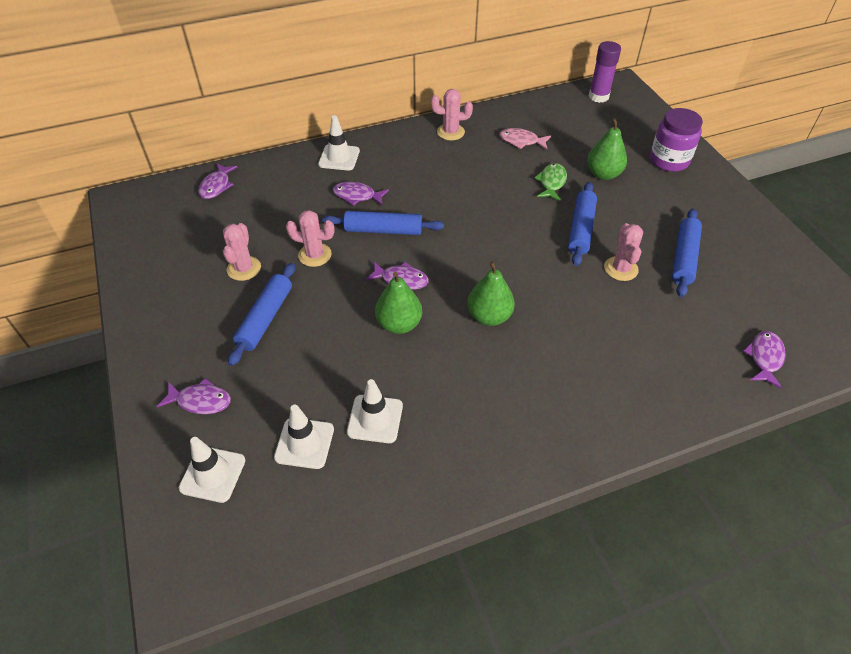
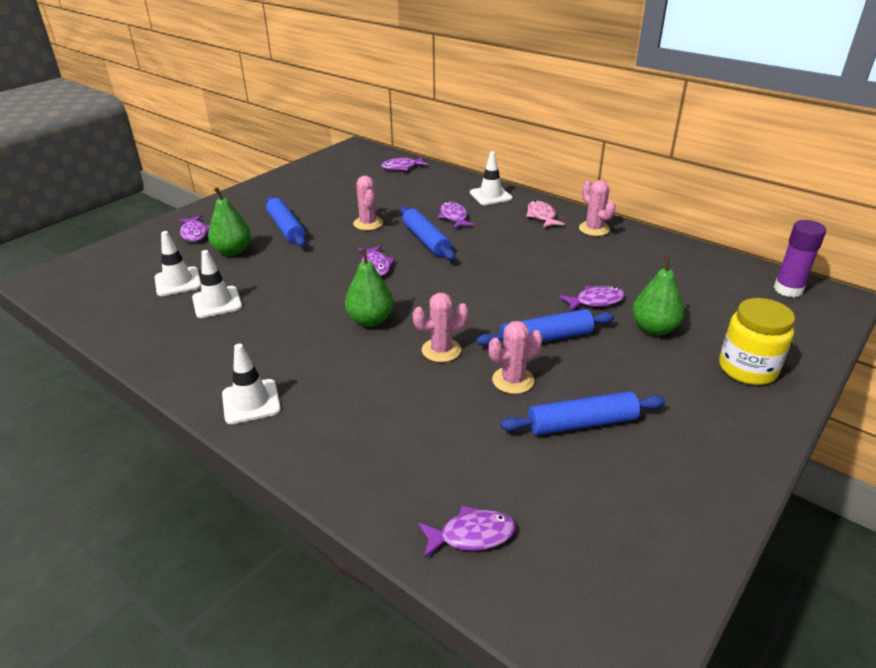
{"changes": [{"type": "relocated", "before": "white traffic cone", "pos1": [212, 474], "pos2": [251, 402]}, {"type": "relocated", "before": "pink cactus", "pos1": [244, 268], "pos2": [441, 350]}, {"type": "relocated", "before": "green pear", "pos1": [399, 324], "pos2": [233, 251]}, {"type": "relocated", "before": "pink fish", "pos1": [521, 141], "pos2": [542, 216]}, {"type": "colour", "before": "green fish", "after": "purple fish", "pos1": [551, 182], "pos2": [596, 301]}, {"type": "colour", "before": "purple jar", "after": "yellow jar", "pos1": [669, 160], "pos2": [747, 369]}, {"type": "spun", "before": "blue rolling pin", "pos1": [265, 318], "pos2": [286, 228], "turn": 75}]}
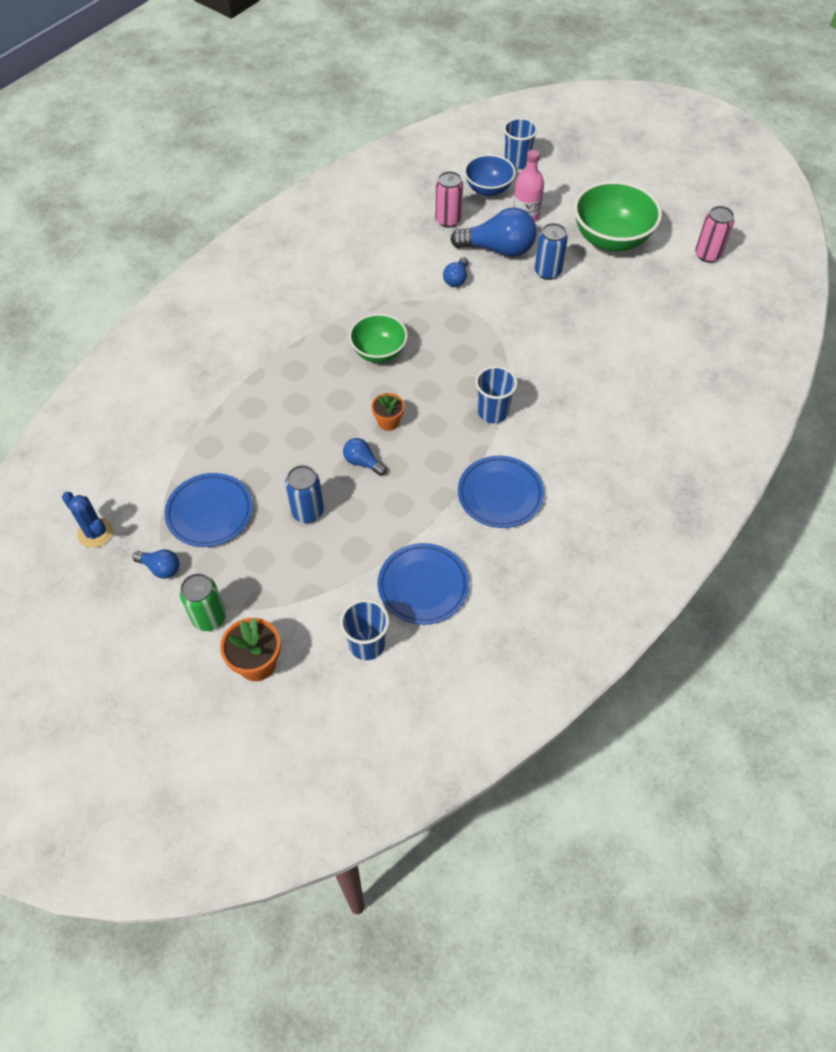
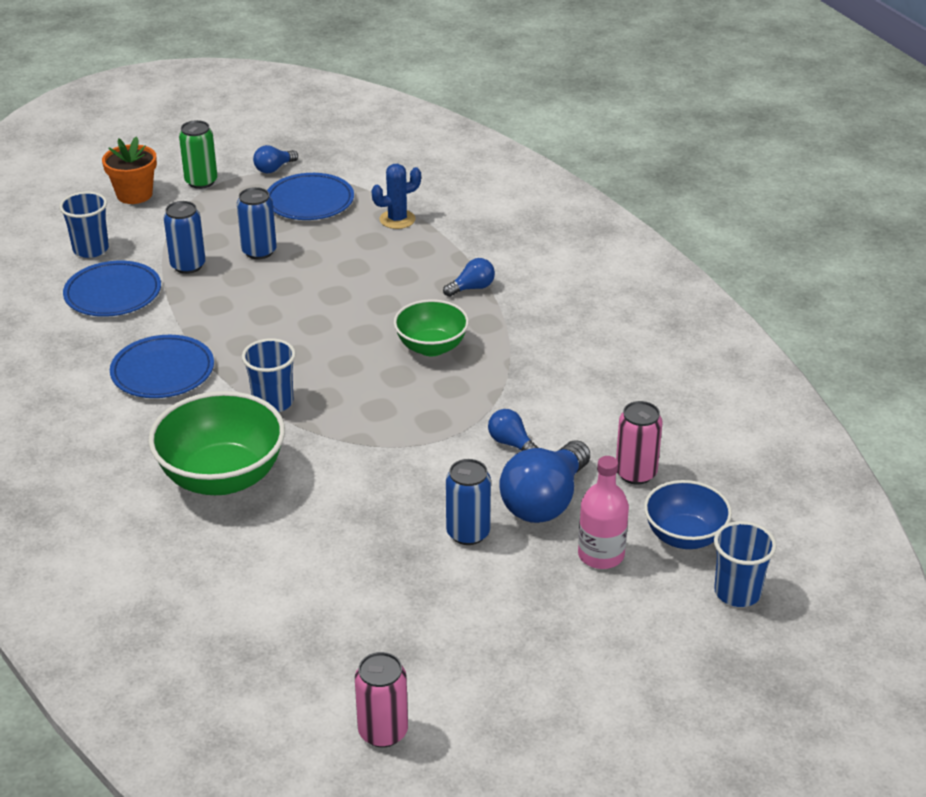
{"changes": [{"type": "missing", "before": "orange flower pot", "pos1": [388, 422]}, {"type": "appeared", "after": "blue can", "pos2": [188, 265]}, {"type": "relocated", "before": "blue cactus", "pos1": [95, 533], "pos2": [397, 219]}, {"type": "relocated", "before": "blue light bulb", "pos1": [363, 462], "pos2": [472, 288]}, {"type": "relocated", "before": "green bowl", "pos1": [611, 239], "pos2": [222, 477]}]}
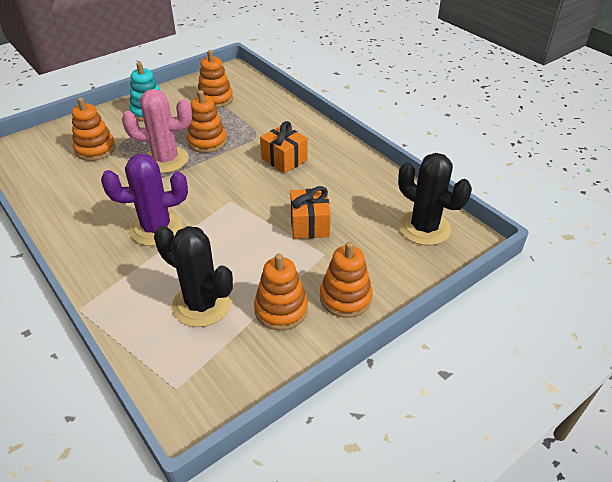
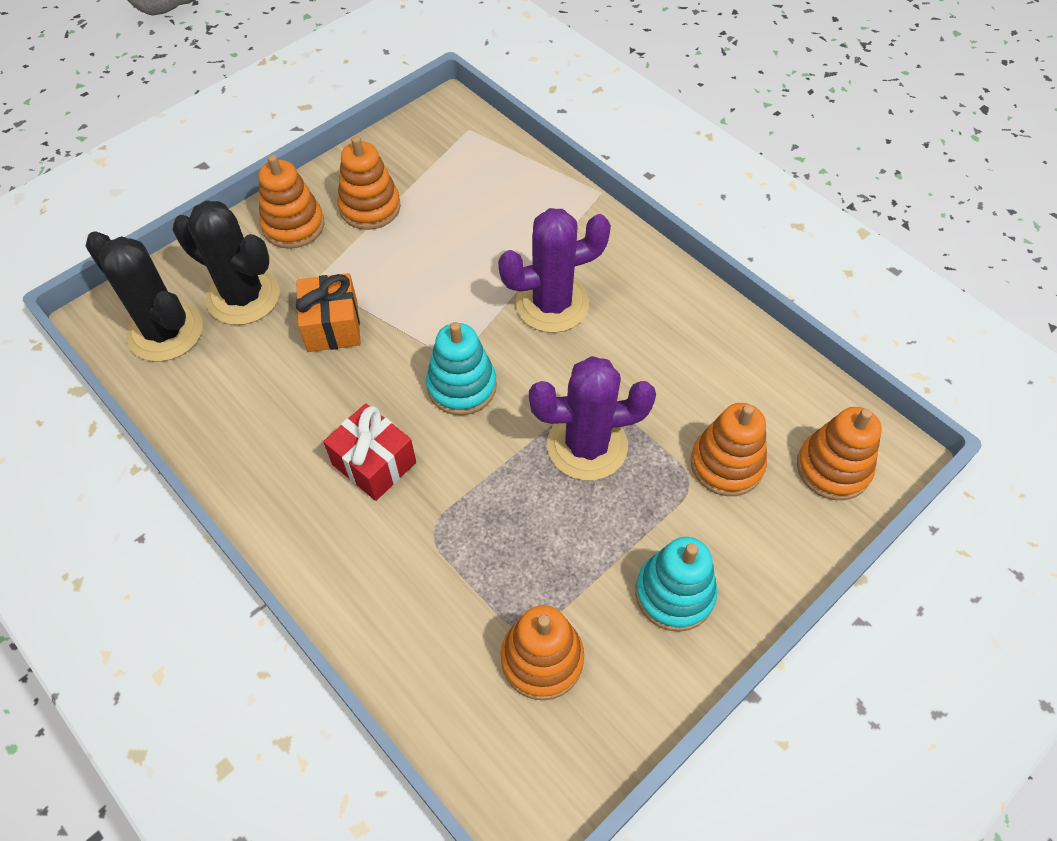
{"changes": [{"type": "appeared", "after": "turquoise stacking toy", "pos2": [462, 386]}, {"type": "relocated", "before": "black cactus", "pos1": [202, 304], "pos2": [243, 297]}, {"type": "relocated", "before": "orange stacking toy", "pos1": [207, 142], "pos2": [833, 468]}, {"type": "colour", "before": "pink cactus", "after": "purple cactus", "pos1": [166, 160], "pos2": [587, 445]}, {"type": "colour", "before": "orange gift", "after": "red gift", "pos1": [284, 159], "pos2": [374, 463]}]}
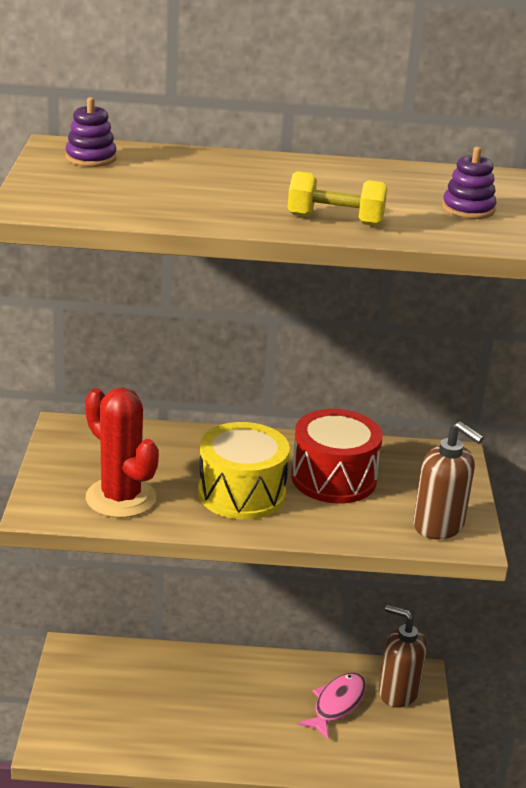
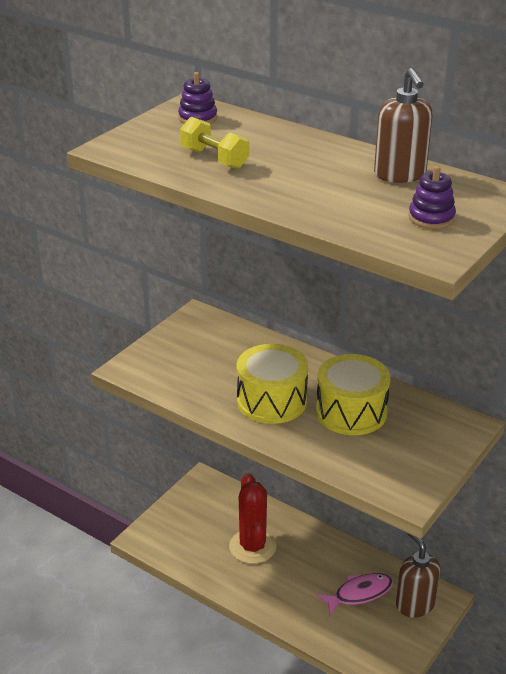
{"changes": [{"type": "relocated", "before": "red cactus", "pos1": [121, 498], "pos2": [252, 546]}, {"type": "relocated", "before": "yellow dumbbell", "pos1": [335, 220], "pos2": [214, 158]}, {"type": "relocated", "before": "brown soap dispenser", "pos1": [439, 526], "pos2": [400, 175]}, {"type": "colour", "before": "red drum", "after": "yellow drum", "pos1": [333, 478], "pos2": [351, 412]}]}
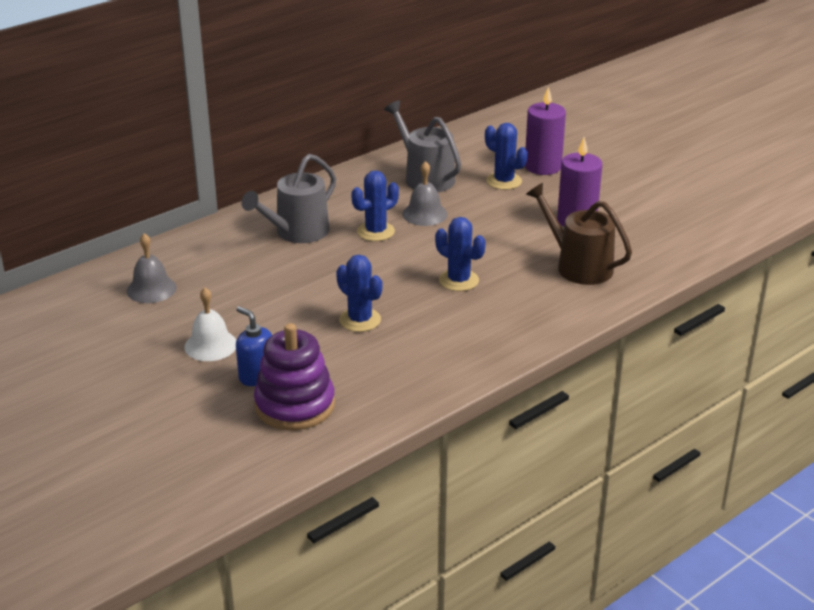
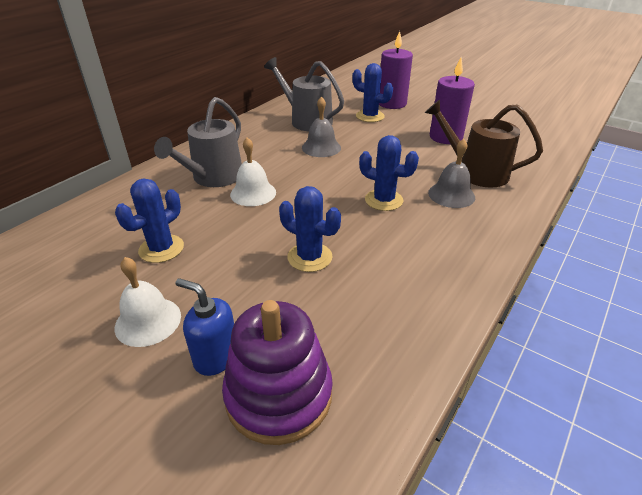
{"changes": [{"type": "appeared", "after": "white bell", "pos2": [253, 193]}, {"type": "relocated", "before": "grey bell", "pos1": [151, 289], "pos2": [451, 195]}, {"type": "relocated", "before": "blue cactus", "pos1": [376, 232], "pos2": [161, 249]}]}
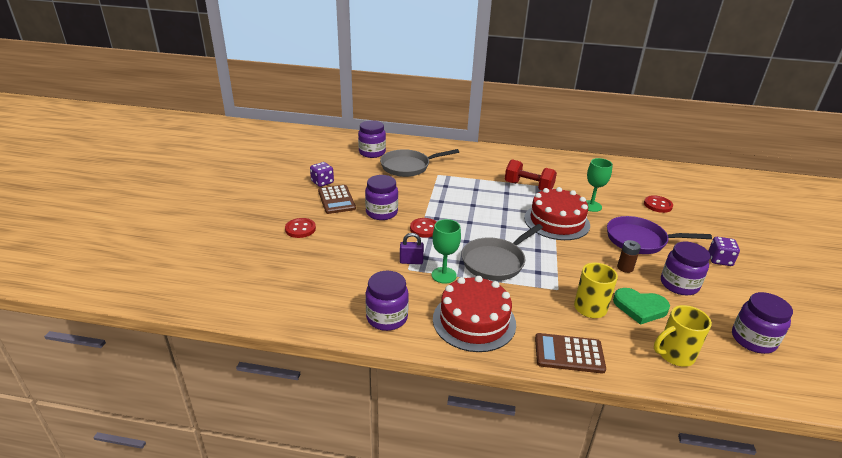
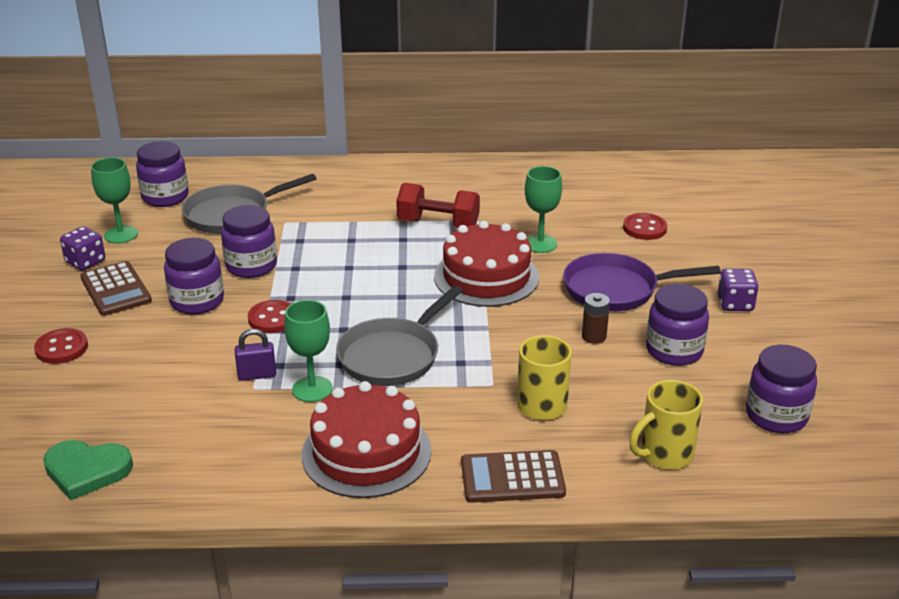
{"changes": [{"type": "appeared", "after": "green goblet", "pos2": [121, 234]}, {"type": "relocated", "before": "purple jar", "pos1": [387, 318], "pos2": [251, 266]}, {"type": "relocated", "before": "green heart", "pos1": [640, 307], "pos2": [87, 471]}]}
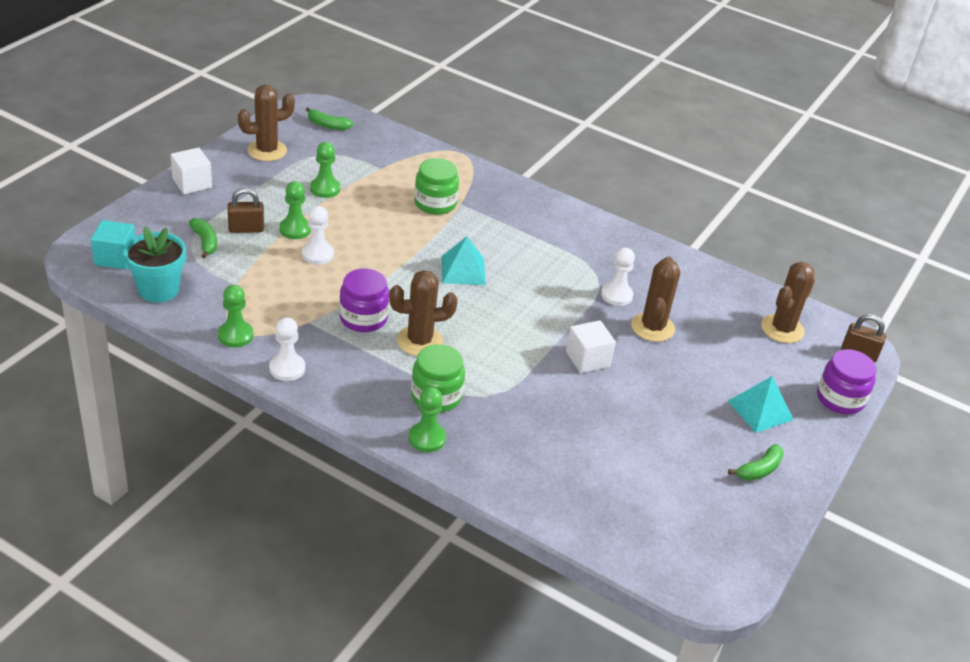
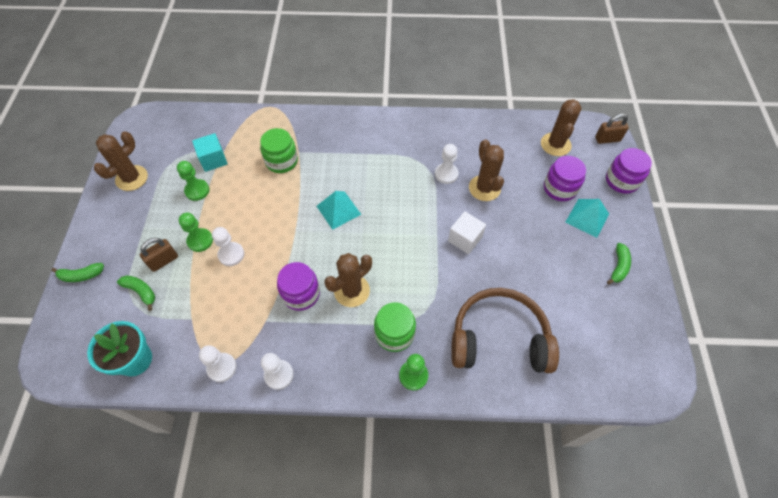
{"changes": [{"type": "missing", "before": "white cube", "pos1": [192, 183]}, {"type": "appeared", "after": "brown headphones", "pos2": [499, 339]}, {"type": "appeared", "after": "purple jar", "pos2": [559, 188]}, {"type": "relocated", "before": "turquoise cube", "pos1": [115, 257], "pos2": [213, 160]}, {"type": "relocated", "before": "green banana", "pos1": [327, 125], "pos2": [81, 275]}, {"type": "colour", "before": "green pawn", "after": "white pawn", "pos1": [235, 335], "pos2": [222, 367]}]}
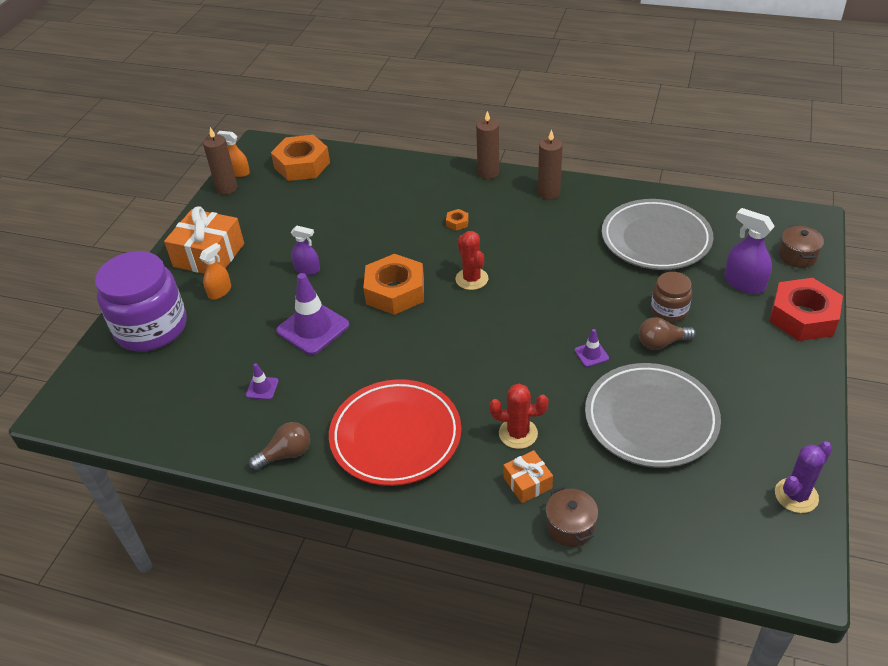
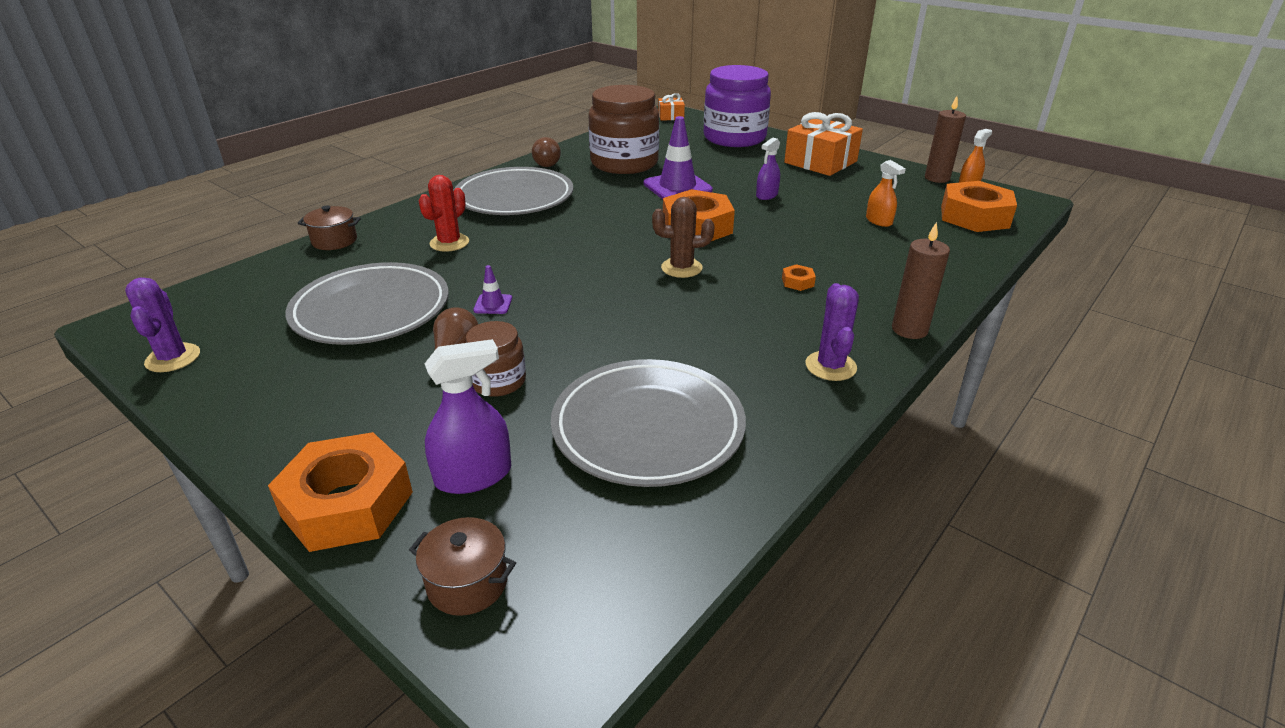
{"changes": [{"type": "relocated", "before": "orange spray bottle", "pos1": [220, 291], "pos2": [879, 221]}, {"type": "relocated", "before": "orange gift", "pos1": [527, 483], "pos2": [671, 116]}, {"type": "exchanged", "before": "purple traffic cone", "after": "brown jar", "pos1": [262, 388], "pos2": [624, 163]}, {"type": "exchanged", "before": "brown candle", "after": "purple cactus", "pos1": [548, 193], "pos2": [830, 366]}, {"type": "colour", "before": "red plate", "after": "grey plate", "pos1": [395, 436], "pos2": [514, 198]}, {"type": "colour", "before": "red cactus", "after": "brown cactus", "pos1": [471, 279], "pos2": [681, 268]}, {"type": "colour", "before": "red nut", "after": "orange nut", "pos1": [803, 317], "pos2": [347, 503]}]}
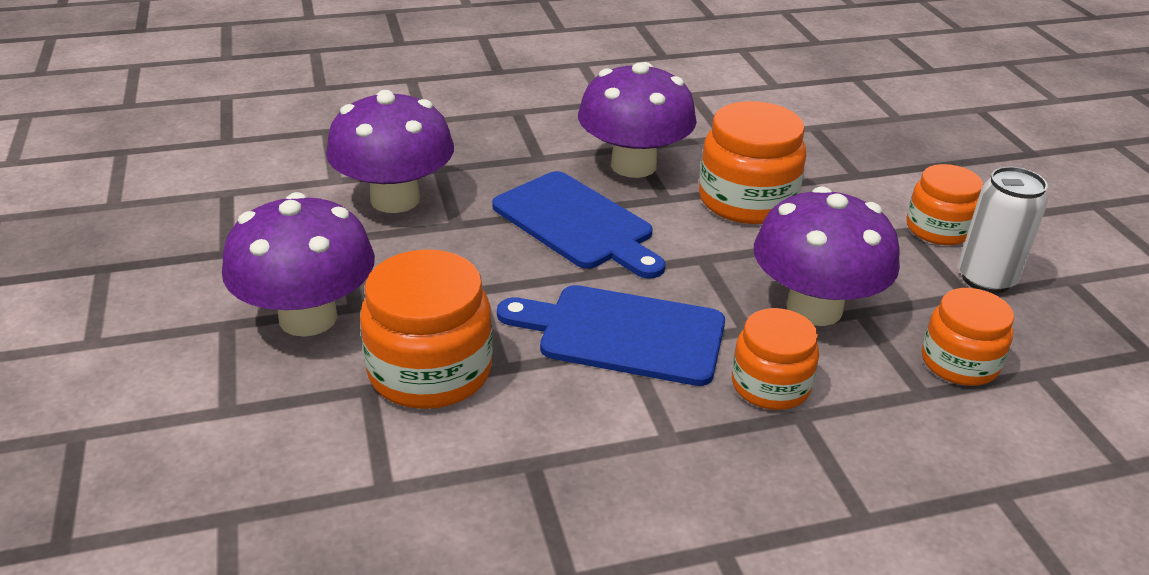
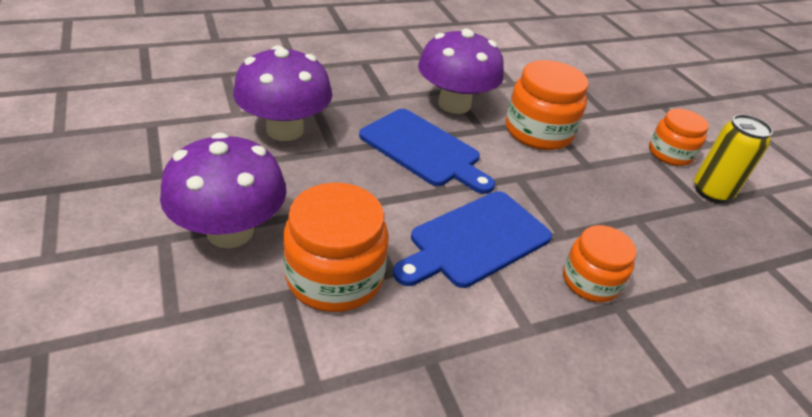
{"changes": [{"type": "missing", "before": "purple mushroom", "pos1": [814, 308]}, {"type": "missing", "before": "orange jar", "pos1": [959, 363]}, {"type": "colour", "before": "white can", "after": "yellow can", "pos1": [986, 279], "pos2": [711, 191]}, {"type": "spun", "before": "blue cutting board", "pos1": [623, 334], "pos2": [475, 240], "turn": -45}]}
